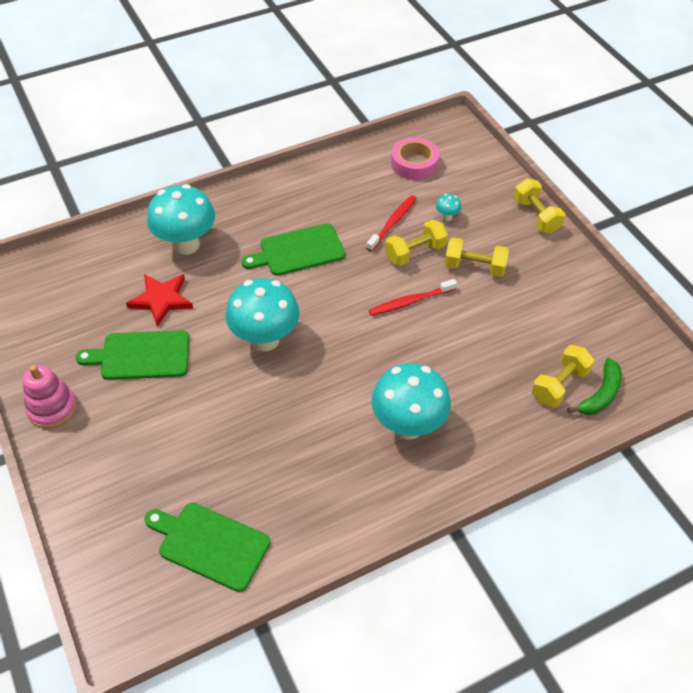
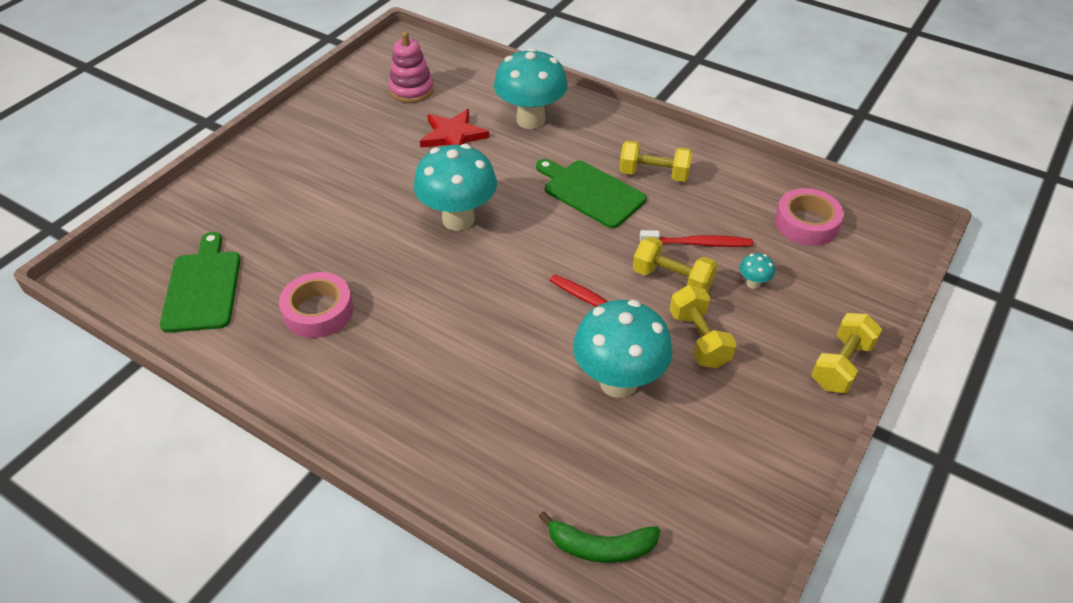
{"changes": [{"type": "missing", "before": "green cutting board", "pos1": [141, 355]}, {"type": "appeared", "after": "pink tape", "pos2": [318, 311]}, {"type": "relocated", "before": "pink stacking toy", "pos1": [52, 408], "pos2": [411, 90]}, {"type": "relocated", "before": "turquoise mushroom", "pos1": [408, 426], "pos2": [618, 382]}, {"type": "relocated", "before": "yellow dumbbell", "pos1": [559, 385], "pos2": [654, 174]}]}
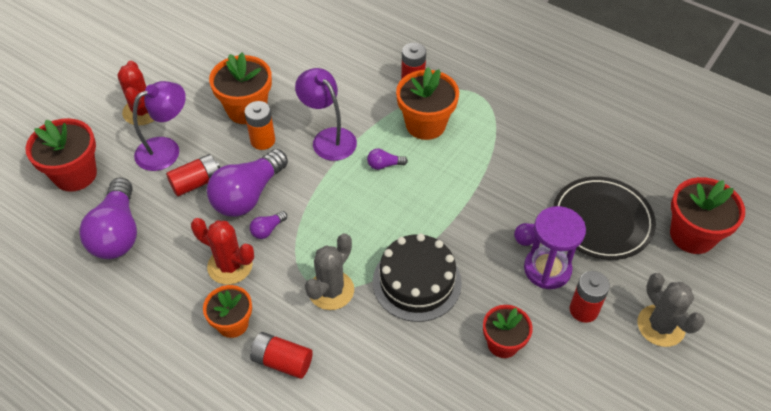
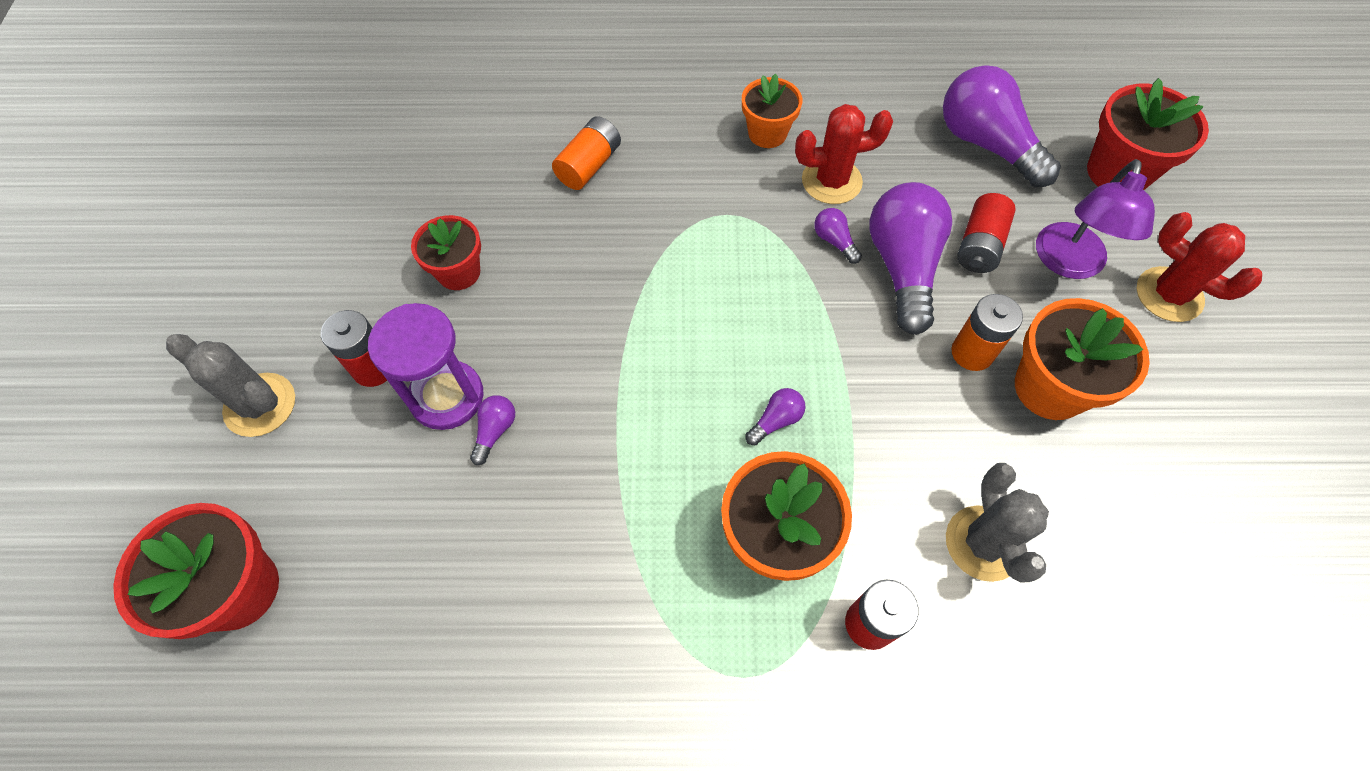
{"changes": [{"type": "missing", "before": "red battery", "pos1": [282, 361]}, {"type": "missing", "before": "purple lamp", "pos1": [328, 138]}, {"type": "missing", "before": "black cake", "pos1": [417, 282]}, {"type": "missing", "before": "black plate", "pos1": [602, 221]}, {"type": "appeared", "after": "orange battery", "pos2": [589, 165]}, {"type": "relocated", "before": "grey cactus", "pos1": [331, 290], "pos2": [983, 543]}, {"type": "spun", "before": "purple light bulb", "pos1": [267, 230], "pos2": [834, 241], "turn": -45}]}
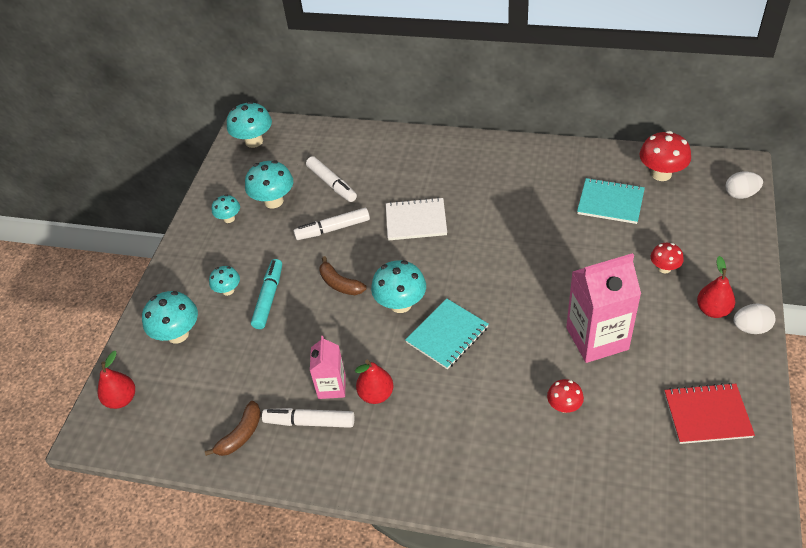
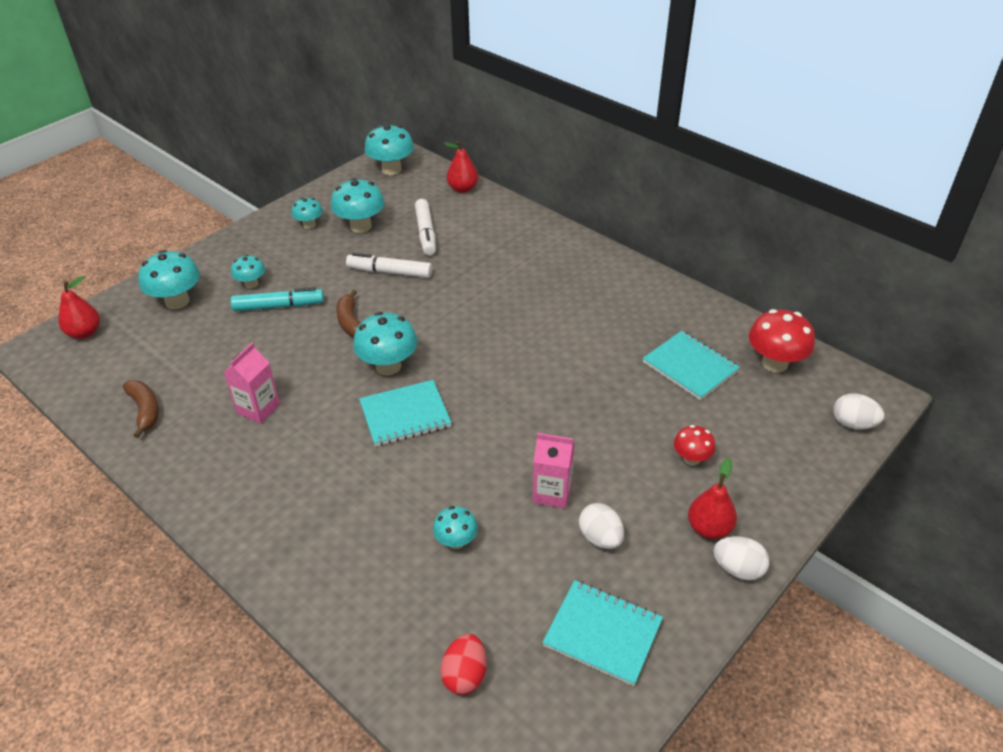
{"changes": [{"type": "missing", "before": "white marker", "pos1": [310, 422]}, {"type": "missing", "before": "white notebook", "pos1": [416, 221]}, {"type": "appeared", "after": "red egg", "pos2": [465, 675]}, {"type": "appeared", "after": "white egg", "pos2": [600, 538]}, {"type": "relocated", "before": "red pear", "pos1": [376, 394], "pos2": [462, 189]}, {"type": "colour", "before": "red mushroom", "after": "turquoise mushroom", "pos1": [564, 406], "pos2": [456, 541]}, {"type": "colour", "before": "red notebook", "after": "turquoise notebook", "pos1": [707, 415], "pos2": [602, 633]}, {"type": "spun", "before": "brown banana", "pos1": [241, 435], "pos2": [145, 410], "turn": -90}, {"type": "spun", "before": "turquoise marker", "pos1": [268, 298], "pos2": [278, 306], "turn": 45}, {"type": "size", "before": "pink carton", "pos1": [597, 338], "pos2": [552, 493], "scale": 0.57}]}
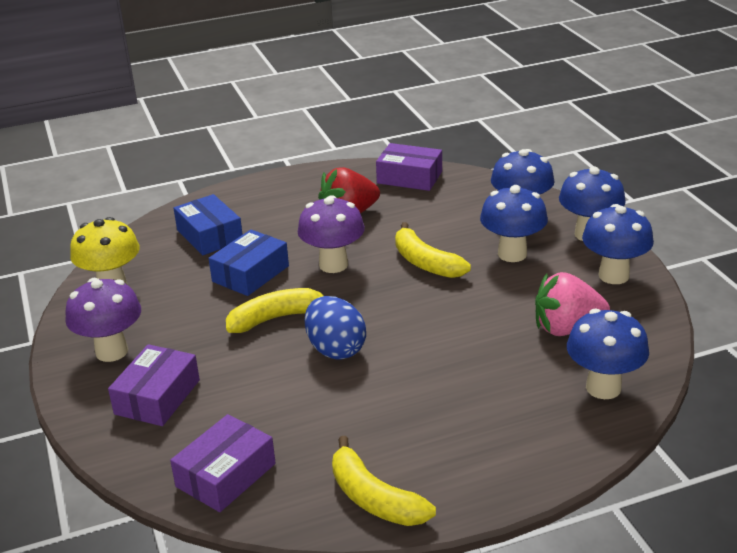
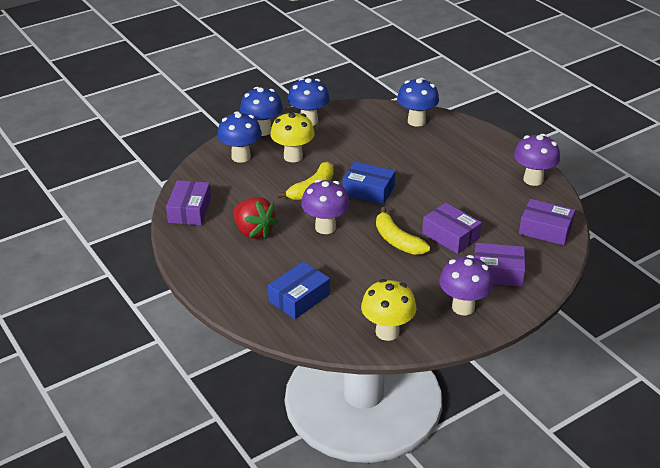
{"changes": [{"type": "missing", "before": "blue egg", "pos1": [335, 349]}, {"type": "missing", "before": "pink strawberry", "pos1": [567, 328]}, {"type": "appeared", "after": "purple box", "pos2": [450, 236]}, {"type": "relocated", "before": "blue box", "pos1": [250, 274], "pos2": [368, 190]}, {"type": "exchanged", "before": "yellow banana", "after": "purple mushroom", "pos1": [374, 498], "pos2": [533, 179]}, {"type": "colour", "before": "blue mushroom", "after": "yellow mushroom", "pos1": [512, 254], "pos2": [293, 157]}]}
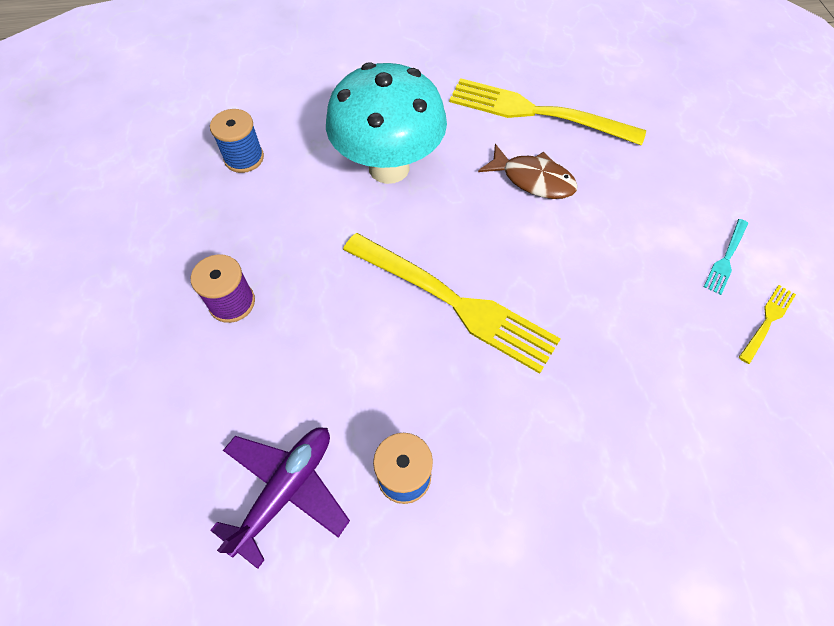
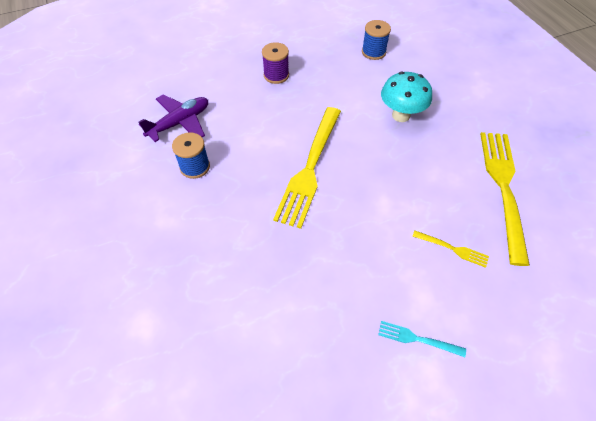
{"changes": [{"type": "missing", "before": "brown fish", "pos1": [533, 179]}, {"type": "relocated", "before": "yellow fork", "pos1": [767, 321], "pos2": [452, 249]}, {"type": "spun", "before": "purple plane", "pos1": [286, 490], "pos2": [180, 123], "turn": -60}, {"type": "size", "before": "turquoise mushroom", "pos1": [389, 167], "pos2": [401, 115], "scale": 0.64}]}
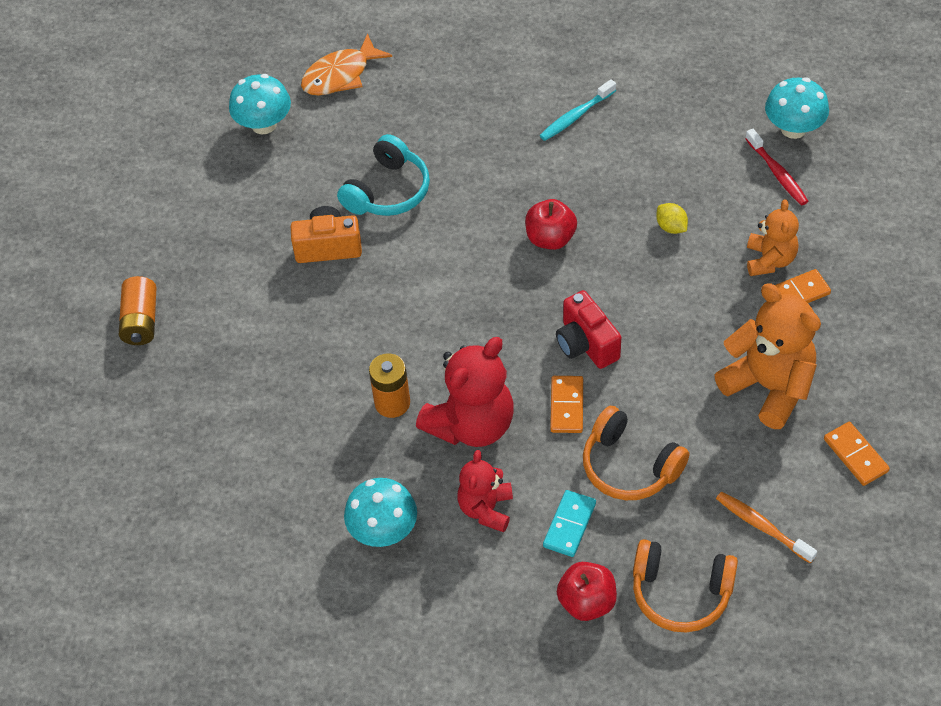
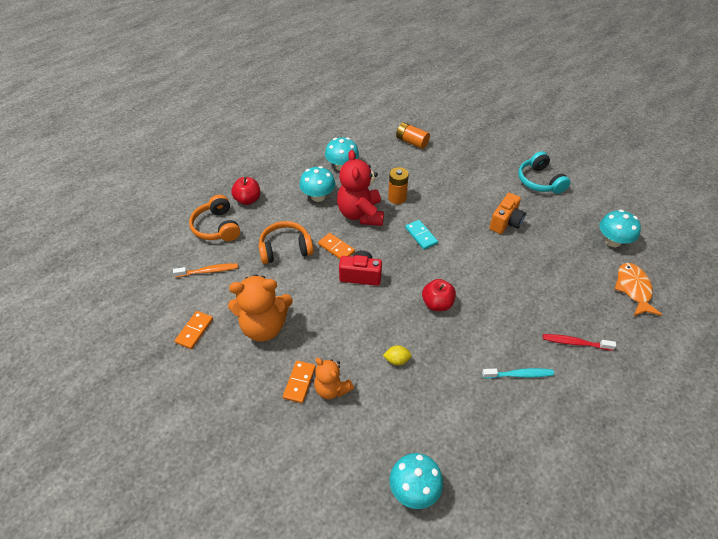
{"changes": [{"type": "relocated", "before": "orange battery", "pos1": [141, 321], "pos2": [412, 142]}, {"type": "relocated", "before": "turquoise headphones", "pos1": [388, 191], "pos2": [539, 181]}, {"type": "relocated", "before": "turquoise domino", "pos1": [569, 525], "pos2": [421, 235]}, {"type": "relocated", "before": "red toothbrush", "pos1": [777, 173], "pos2": [574, 343]}, {"type": "exchanged", "before": "red teddy bear", "after": "turquoise mushroom", "pos1": [486, 509], "pos2": [318, 196]}, {"type": "spun", "before": "turquoise toothbrush", "pos1": [575, 116], "pos2": [519, 374], "turn": 90}, {"type": "spun", "before": "orange headphones", "pos1": [681, 593], "pos2": [217, 227], "turn": -75}, {"type": "spun", "before": "orange domino", "pos1": [856, 455], "pos2": [194, 331], "turn": -75}]}
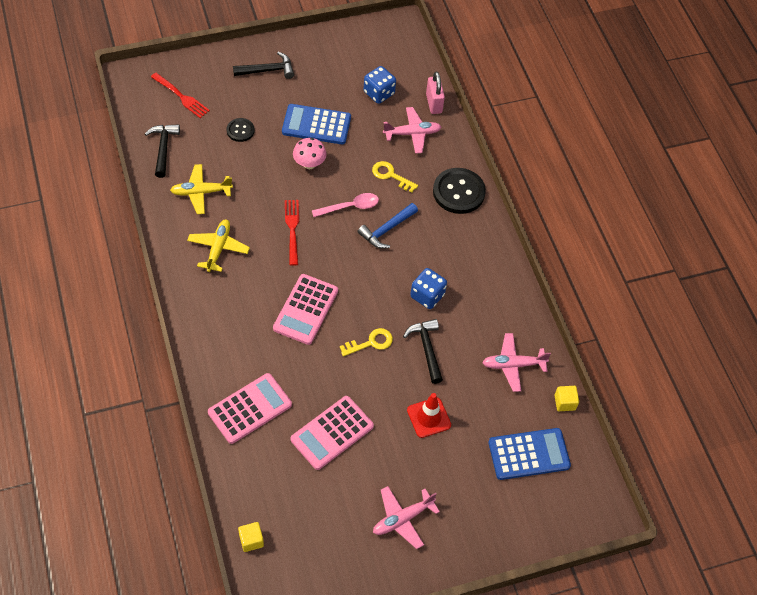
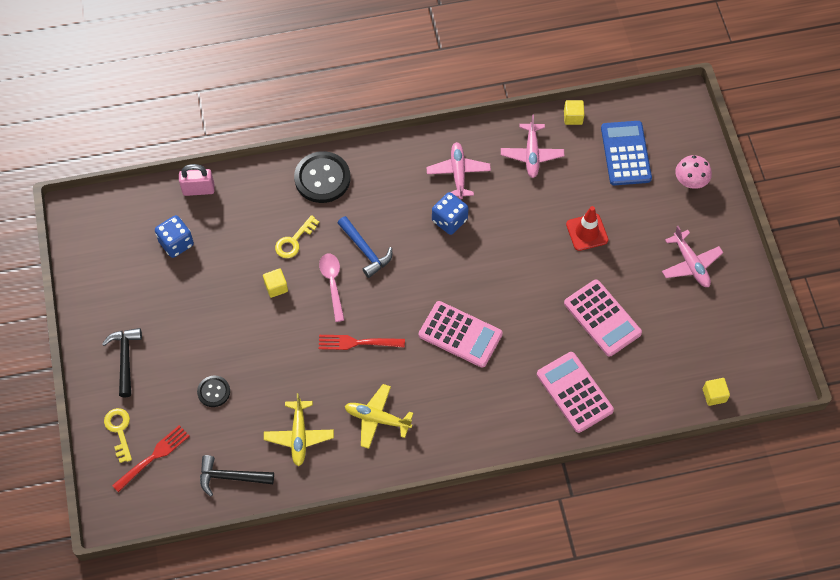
{"changes": [{"type": "missing", "before": "blue calculator", "pos1": [316, 125]}, {"type": "missing", "before": "black hammer", "pos1": [426, 348]}, {"type": "appeared", "after": "yellow cube", "pos2": [276, 287]}, {"type": "relocated", "before": "pink mushroom", "pos1": [309, 164], "pos2": [690, 182]}, {"type": "relocated", "before": "yellow key", "pos1": [371, 342], "pos2": [119, 430]}, {"type": "relocated", "before": "pink plane", "pos1": [412, 134], "pos2": [458, 173]}]}
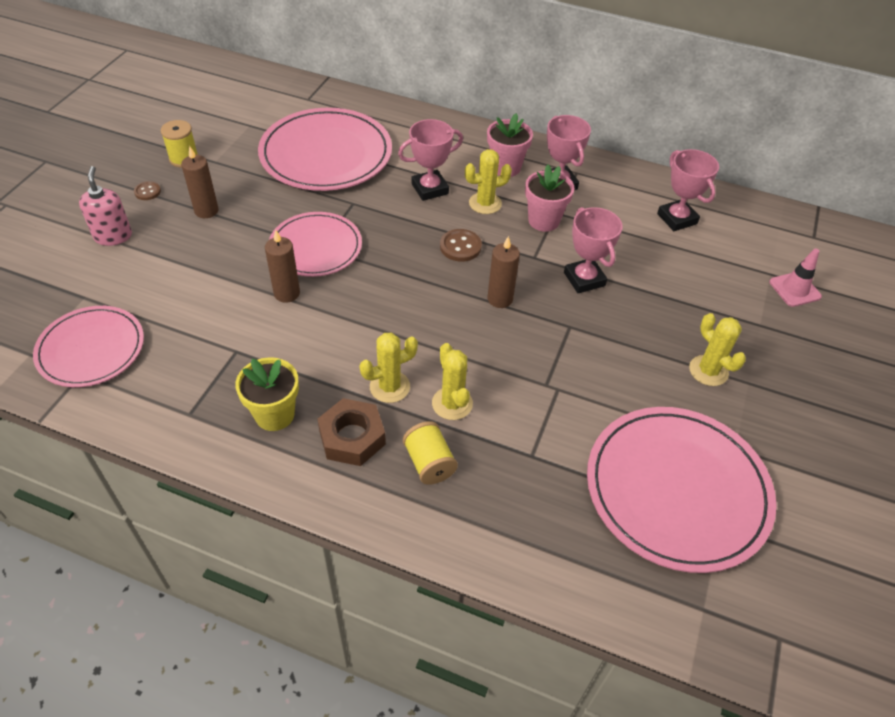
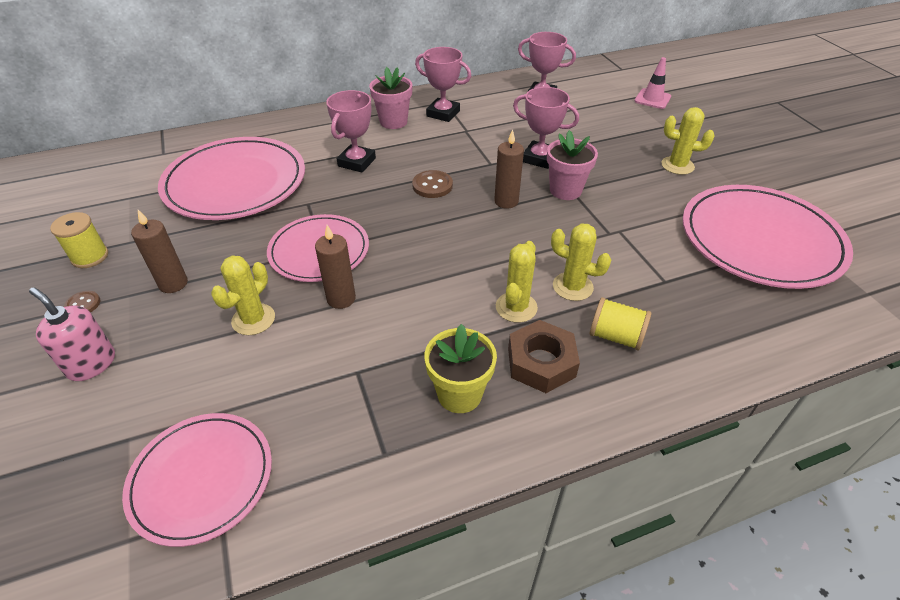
{"changes": [{"type": "relocated", "before": "yellow cactus", "pos1": [485, 203], "pos2": [253, 319]}, {"type": "relocated", "before": "pink flower pot", "pos1": [543, 221], "pos2": [565, 190]}]}
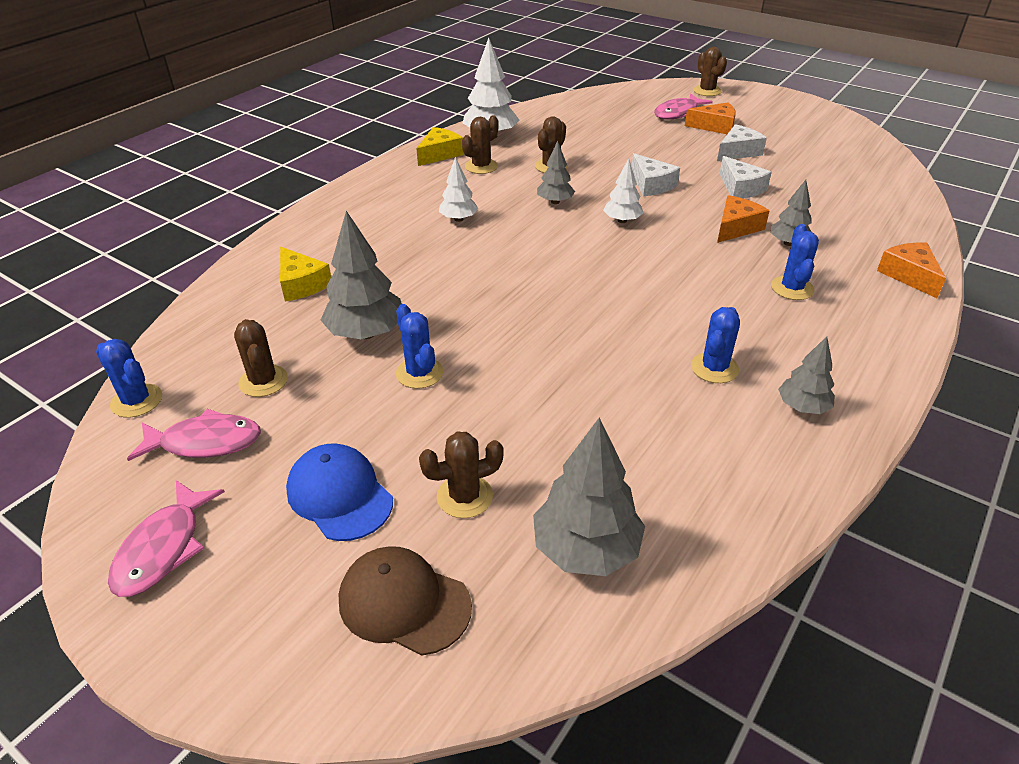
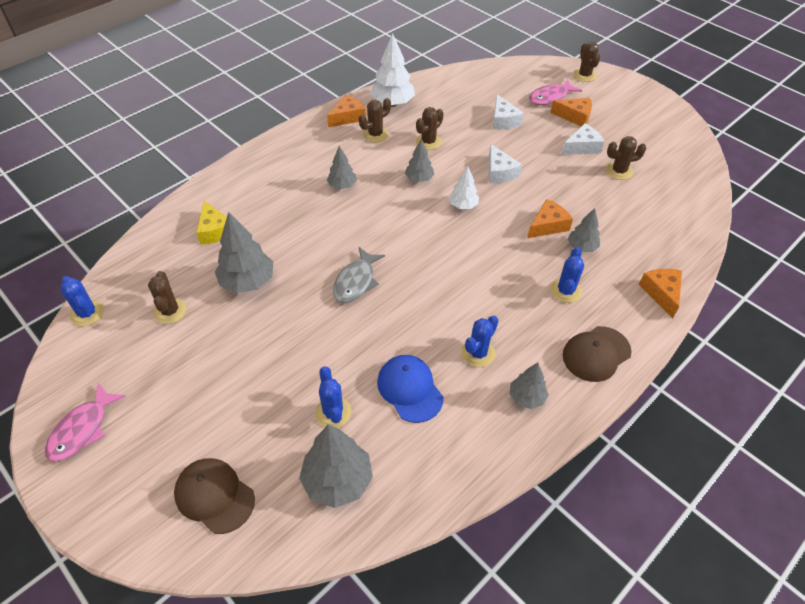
{"changes": [{"type": "missing", "before": "pink fish", "pos1": [205, 442]}, {"type": "appeared", "after": "grey fish", "pos2": [356, 282]}, {"type": "appeared", "after": "brown cap", "pos2": [596, 354]}, {"type": "relocated", "before": "blue cap", "pos1": [339, 495], "pos2": [409, 389]}, {"type": "relocated", "before": "blue cactus", "pos1": [419, 373], "pos2": [333, 412]}, {"type": "relocated", "before": "brown cactus", "pos1": [464, 496], "pos2": [619, 171]}, {"type": "relocated", "before": "white cheese", "pos1": [740, 188], "pos2": [503, 120]}, {"type": "colour", "before": "yellow cheese", "after": "orange cheese", "pos1": [439, 154], "pos2": [348, 117]}, {"type": "colour", "before": "white tree", "after": "grey tree", "pos1": [459, 219], "pos2": [342, 185]}]}
